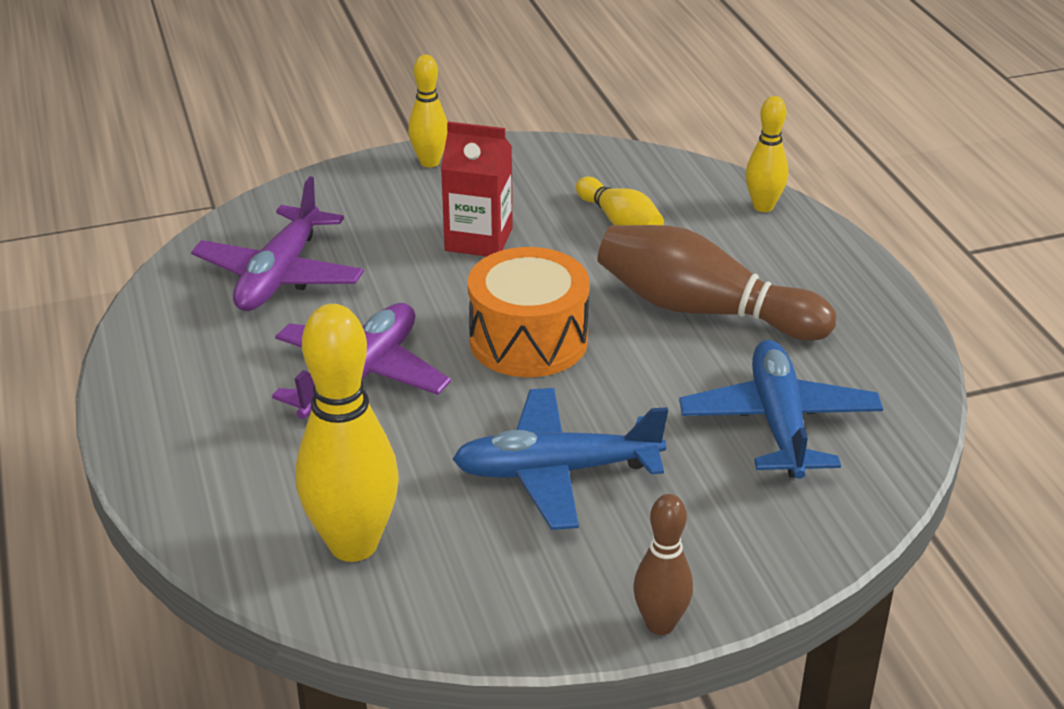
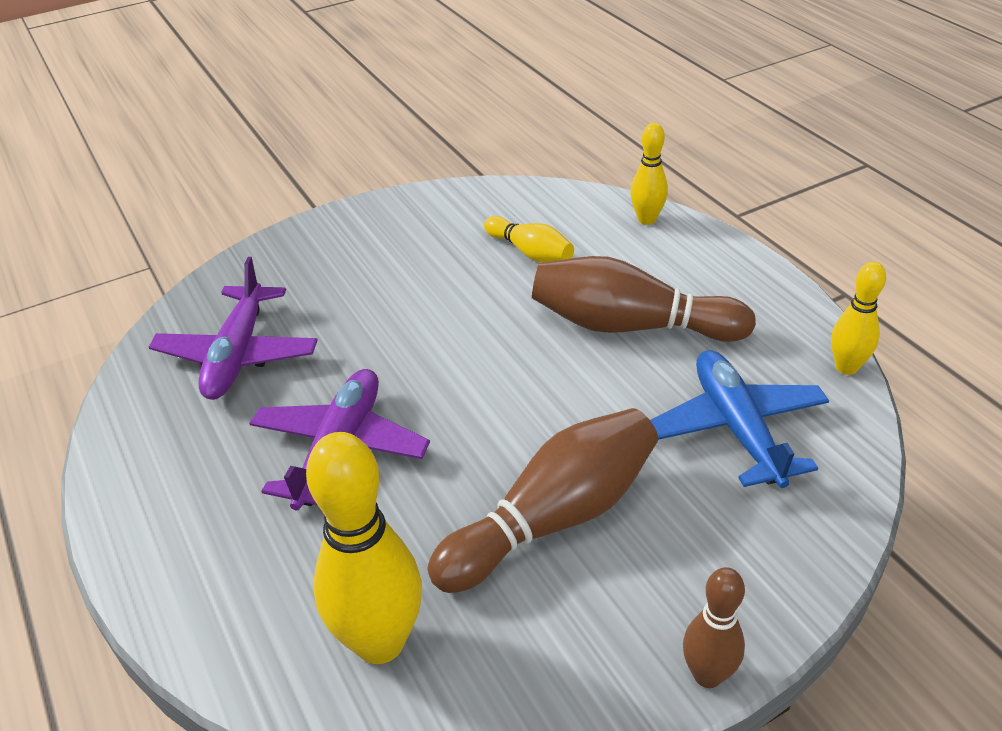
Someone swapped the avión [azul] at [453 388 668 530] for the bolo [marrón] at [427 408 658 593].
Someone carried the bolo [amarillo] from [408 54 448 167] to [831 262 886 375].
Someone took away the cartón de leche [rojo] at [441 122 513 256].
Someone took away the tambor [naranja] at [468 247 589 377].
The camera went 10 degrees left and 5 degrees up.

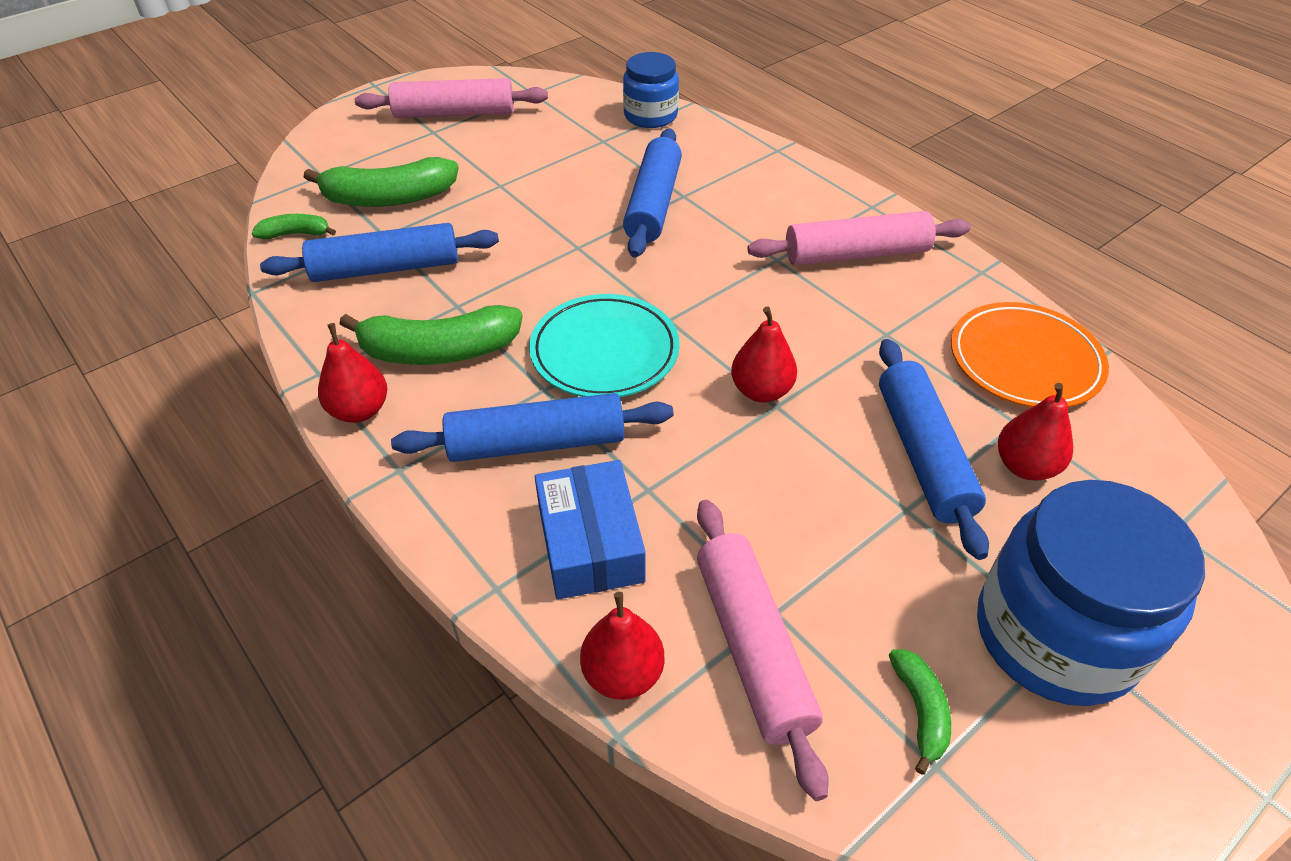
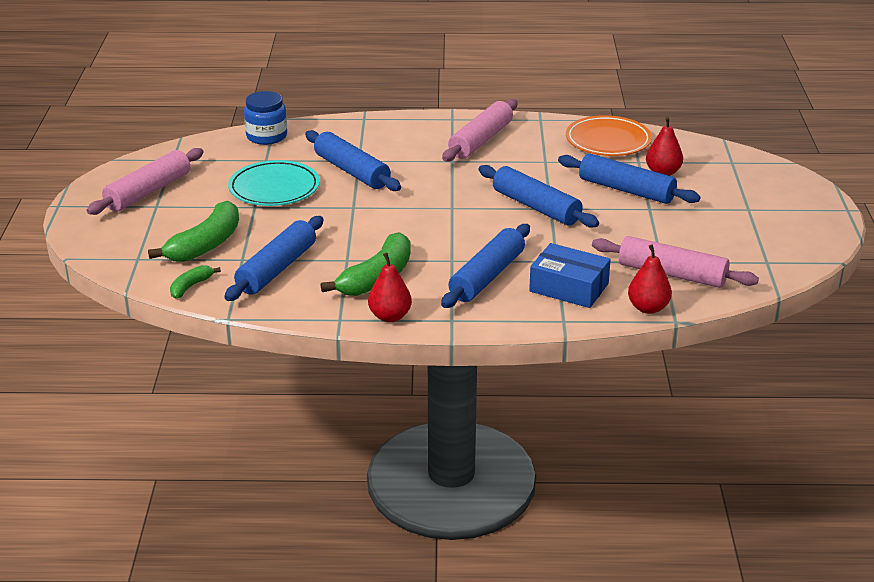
Someone carried the plato [turquesa] from [529 294 680 397] to [228 160 320 206].
Someone swapped the pera [rojo] at [731 307 797 403] for the rodillo [azul] at [479 165 599 228].
Someone took away the plátano [verde] at [889 650 951 775].
Someone took away the tarro [azul] at [977 480 1205 706].
The camera went 50 degrees left and 15 degrees down.

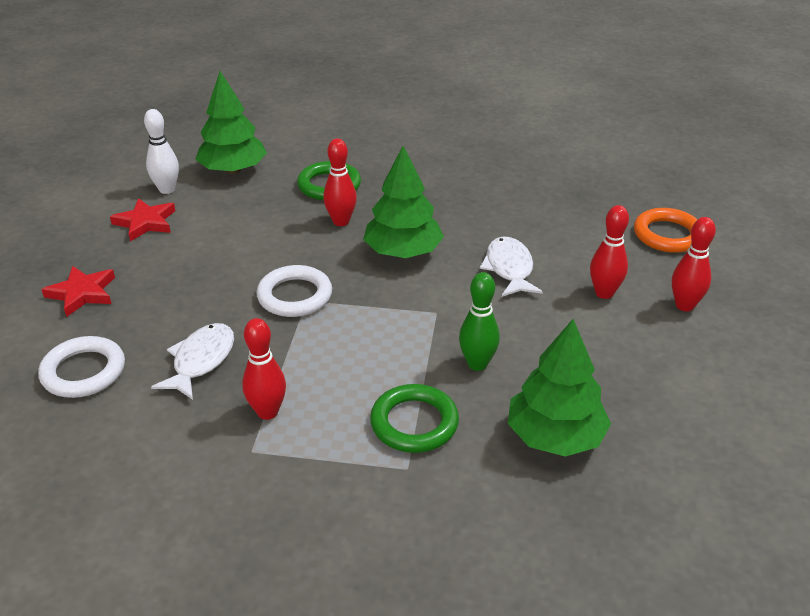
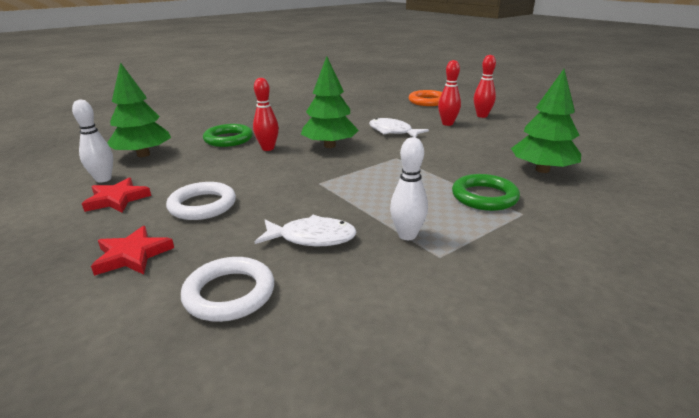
Someone carried the anillo [blanco] from [256 265 332 317] to [166 182 236 220].
Someone rotated the pez [blanco] at [151 323 234 400] by 120 degrees clockwise.
Someone repainted the bolo [rojo] at [242 318 286 420], which became the bolo [blanco] at [390 137 428 240].
Someone took away the bolo [verde] at [459 272 500 371].
The camera went 45 degrees left and 10 degrees down.

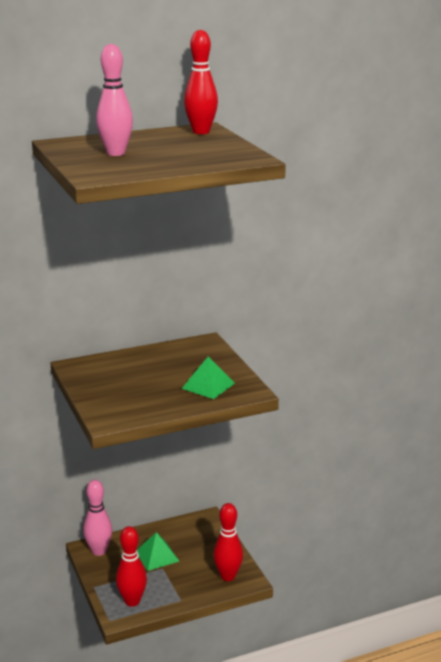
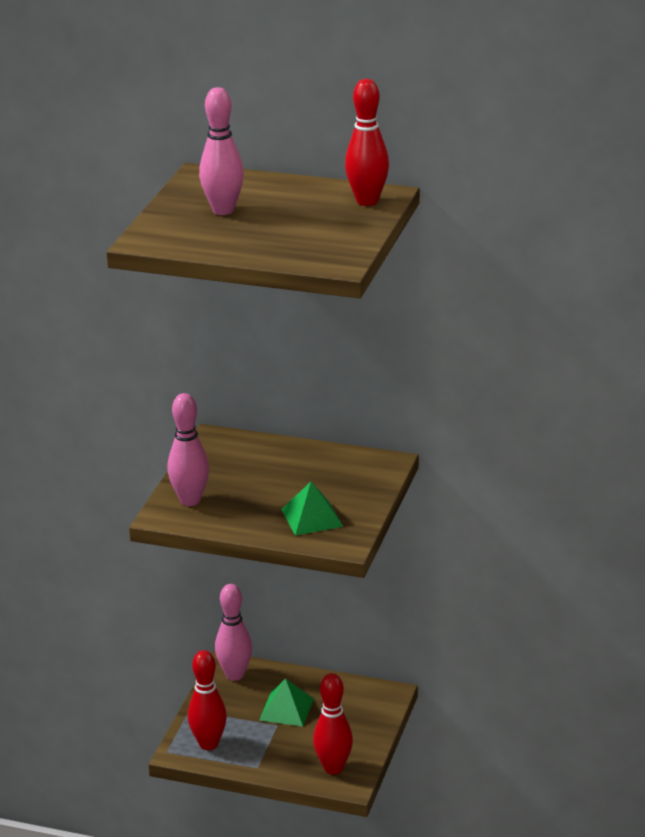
Someone put down the bolo [rosa] at [167 393 209 506].
The camera went 40 degrees right and 5 degrees up.

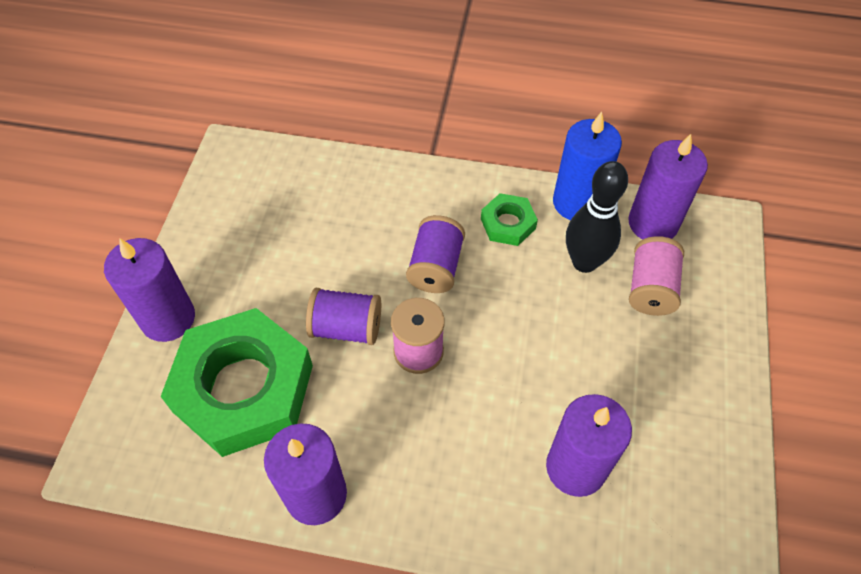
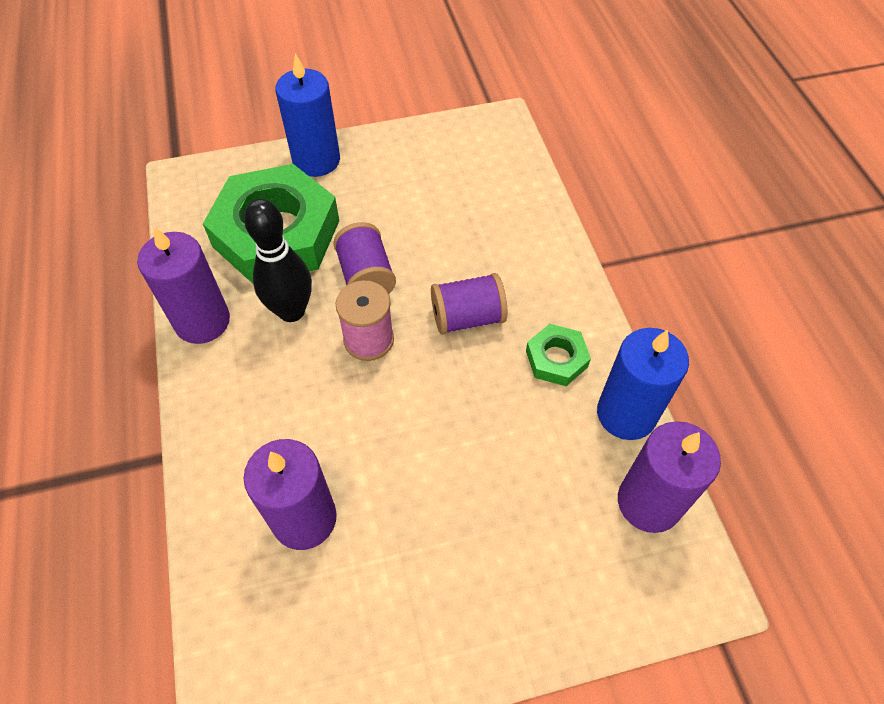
Someone carried the bolo [negro] from [566 161 628 273] to [244 199 312 322].
Someone repainted the vela [morado] at [104 238 195 342], which became the vela [azul] at [275 53 340 177].
Someone took away the carrete [rosa] at [629 236 684 316].
The camera went 65 degrees right and 0 degrees up.

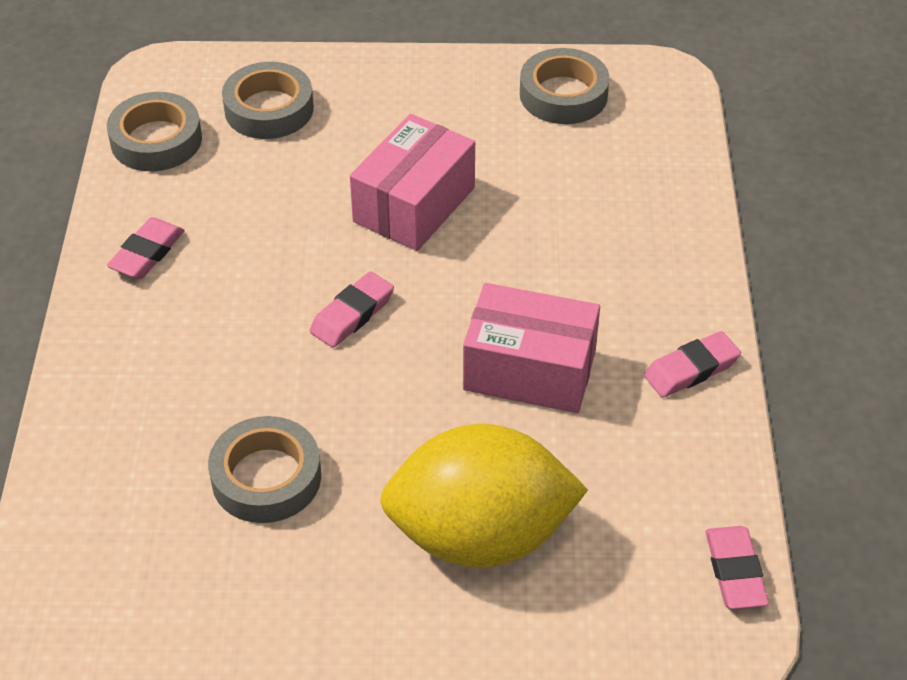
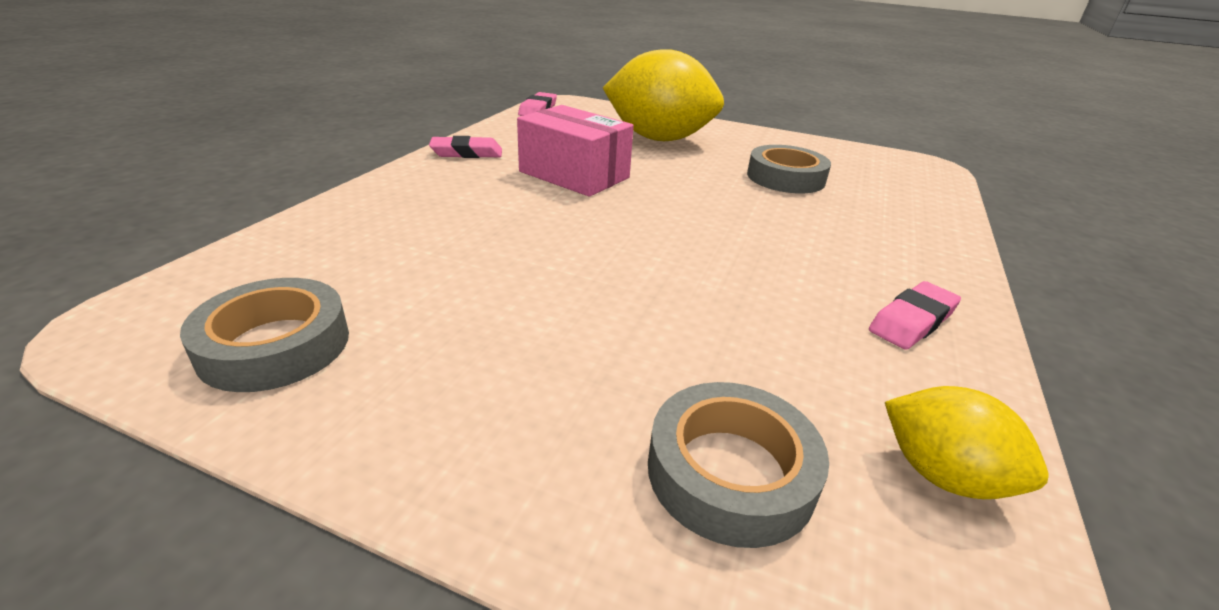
Someone swapped the cinta adhesiva [gris] at [107 92 202 171] for the limón [amarillo] at [885 386 1048 499].
Someone took away the goma de borrar [rosa] at [310 271 394 348].
Someone took away the caja [rosa] at [350 114 475 251].
The camera went 160 degrees left and 15 degrees down.

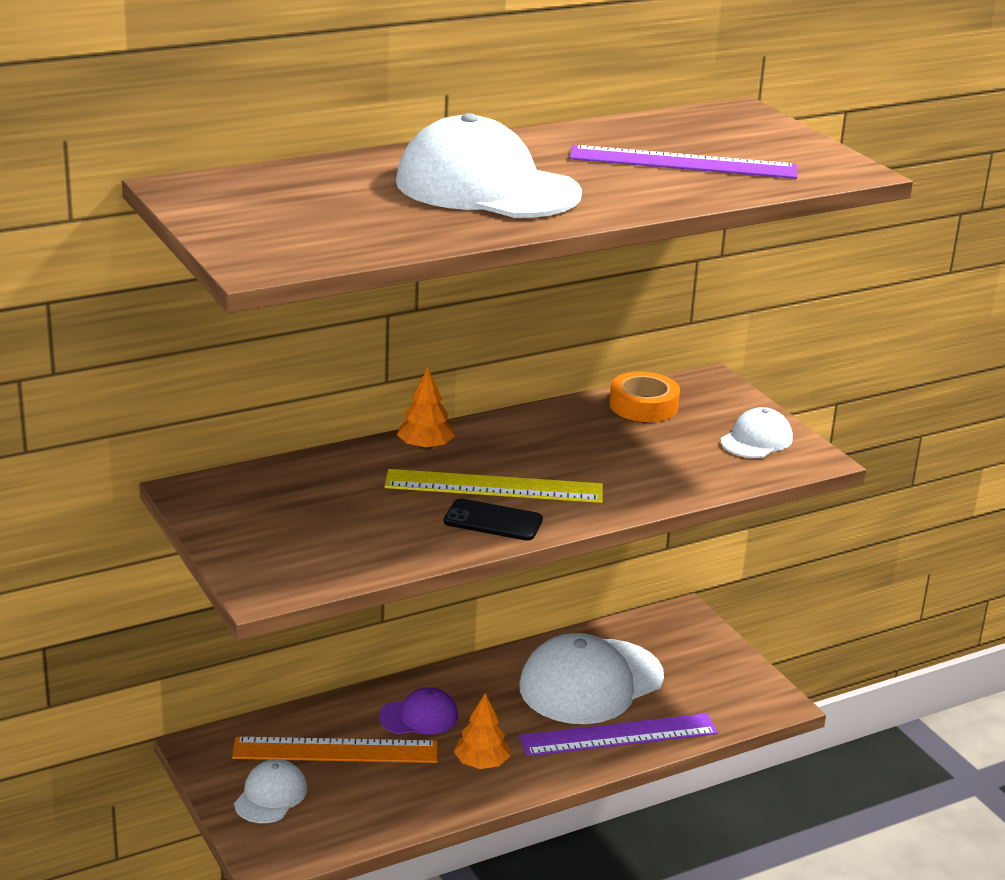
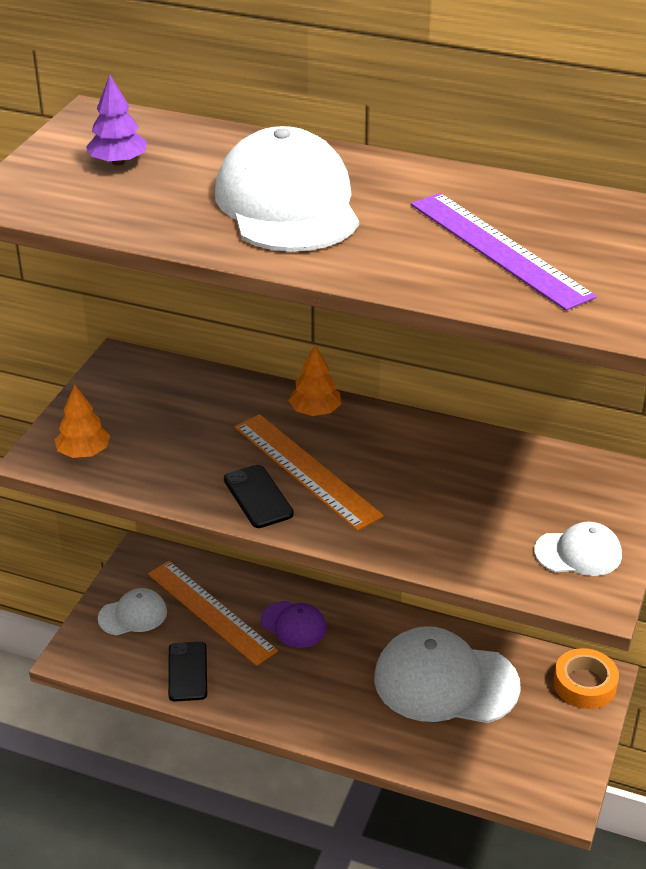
Someone carried the árbol [naranja] from [454 693 510 769] to [54 384 110 458].
Someone put down the árbol [morado] at [86 75 147 166].
Someone put down the móvil [negro] at [168 642 207 701].
Someone repainted the regla [amarillo] at [384 469 603 503], which became the regla [naranja] at [235 414 384 531].
Someone carried the cinta adhesiva [naranja] from [609 372 680 422] to [553 648 619 709].
Someone took away the regla [morado] at [519 713 718 756].
The camera went 50 degrees right and 10 degrees up.

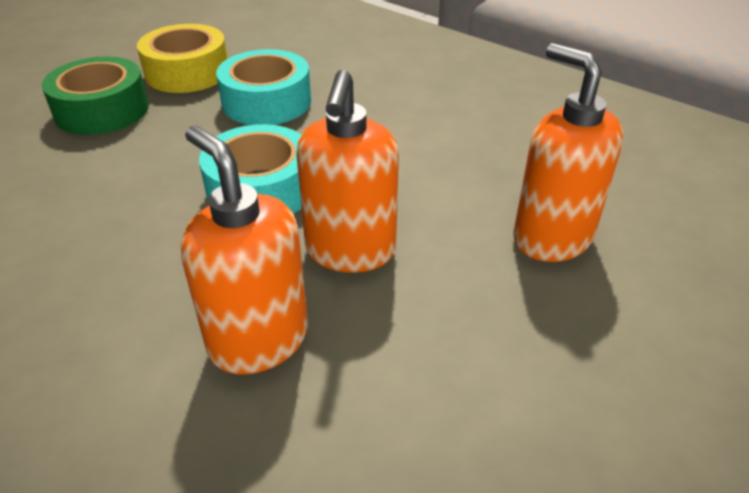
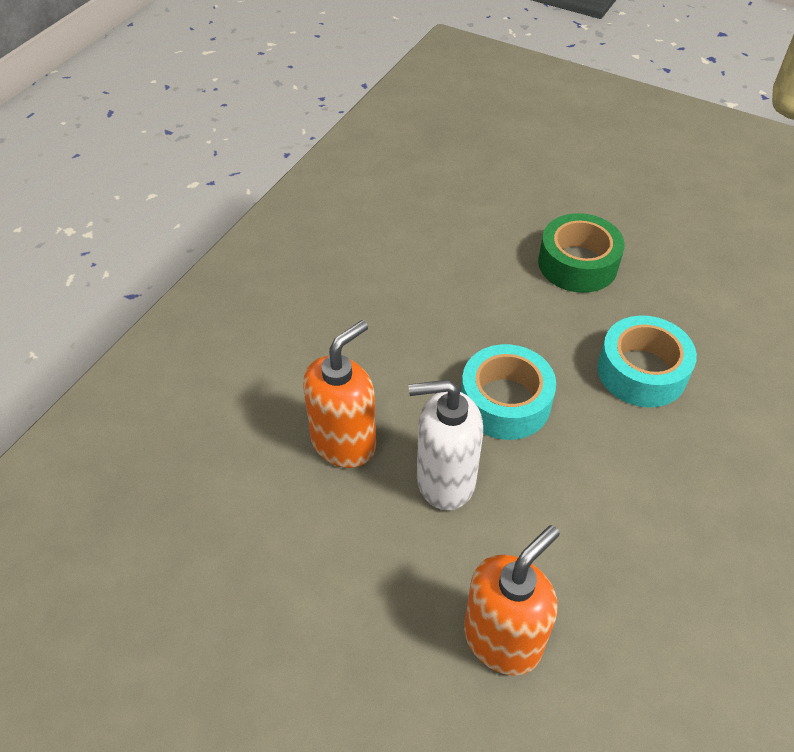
Someone repainted the dispensador de jabón [naranja] at [296 70 399 273], which became the dispensador de jabón [blanco] at [409 380 483 510].
Someone took away the cinta adhesiva [amarillo] at [137 24 228 93].
The camera went 80 degrees right and 10 degrees up.

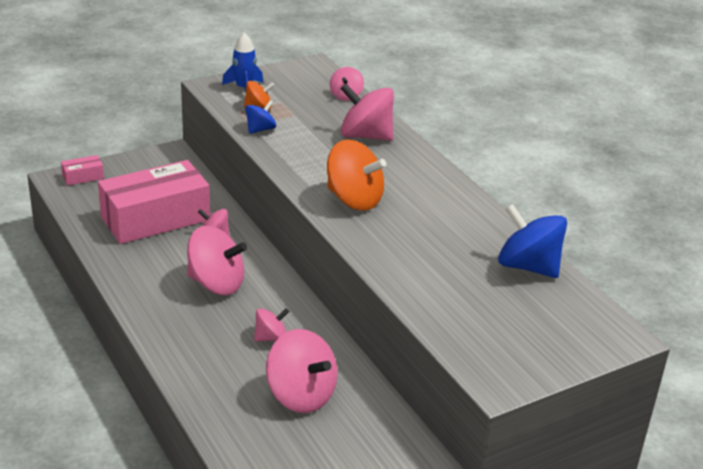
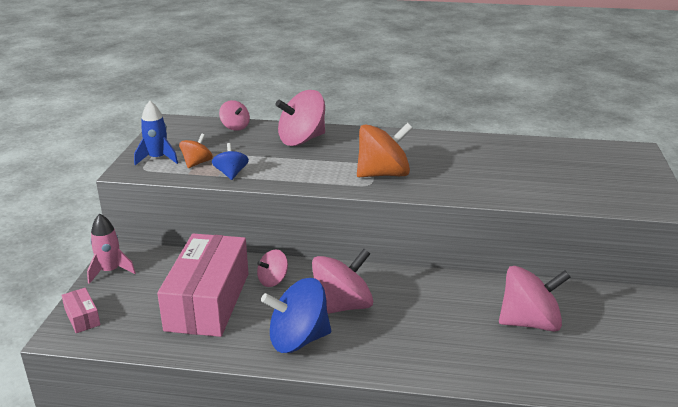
Someone rotated the caja [rosa] at [61 155 104 186] by 45 degrees counterclockwise.
Someone put down the cohete [rosa] at [87 213 136 284].
Someone carried the peonza [azul] from [498 204 567 278] to [261 278 331 353].
Someone took away the peonza [rosa] at [254 308 289 341].
The camera went 50 degrees left and 5 degrees down.

